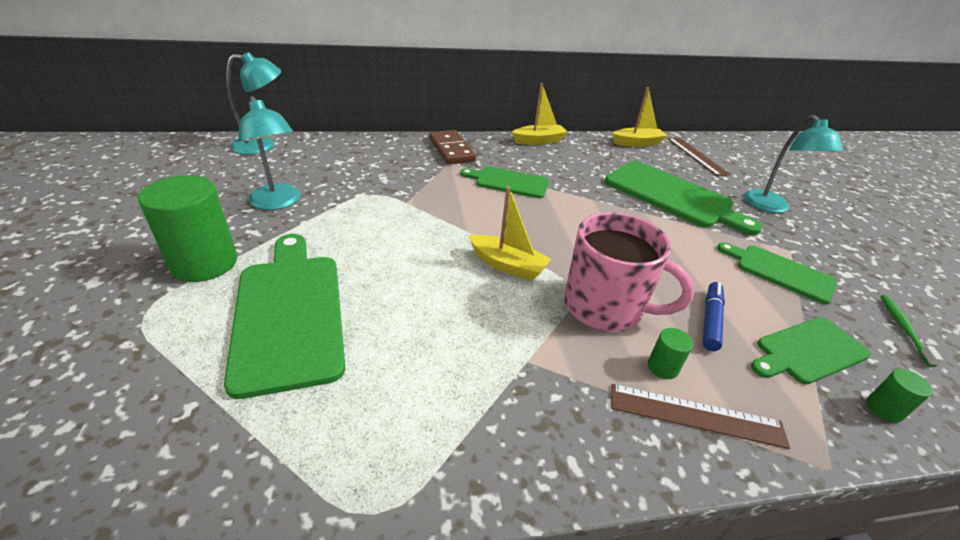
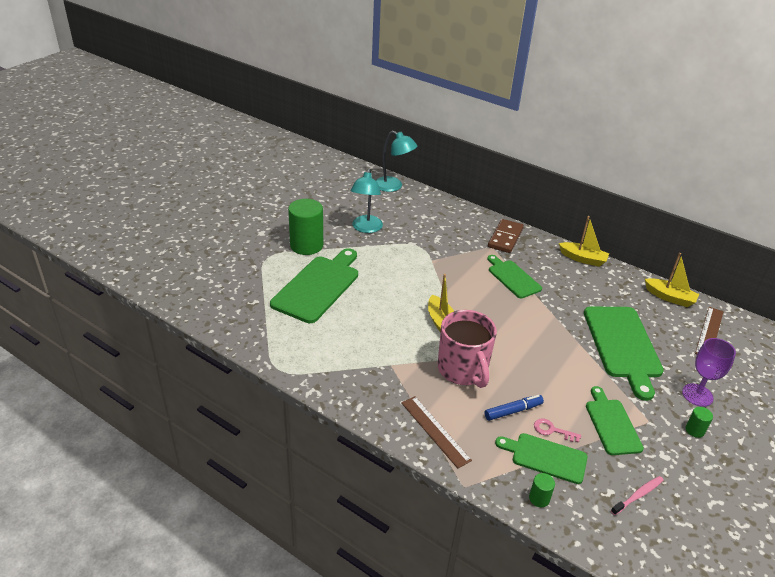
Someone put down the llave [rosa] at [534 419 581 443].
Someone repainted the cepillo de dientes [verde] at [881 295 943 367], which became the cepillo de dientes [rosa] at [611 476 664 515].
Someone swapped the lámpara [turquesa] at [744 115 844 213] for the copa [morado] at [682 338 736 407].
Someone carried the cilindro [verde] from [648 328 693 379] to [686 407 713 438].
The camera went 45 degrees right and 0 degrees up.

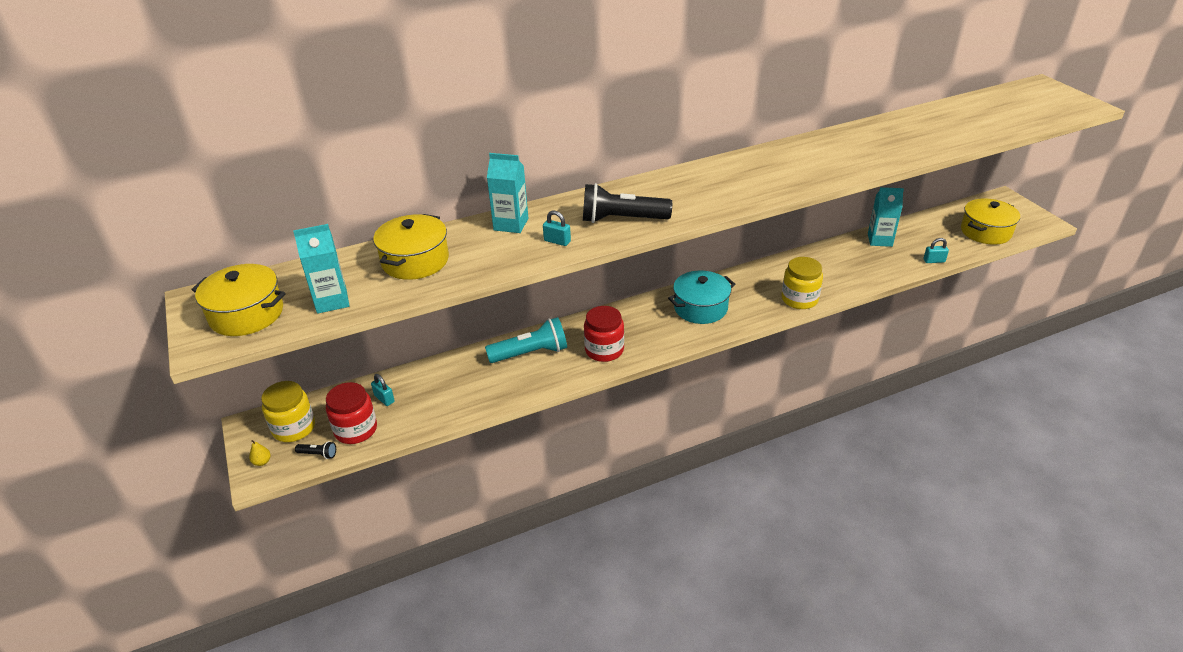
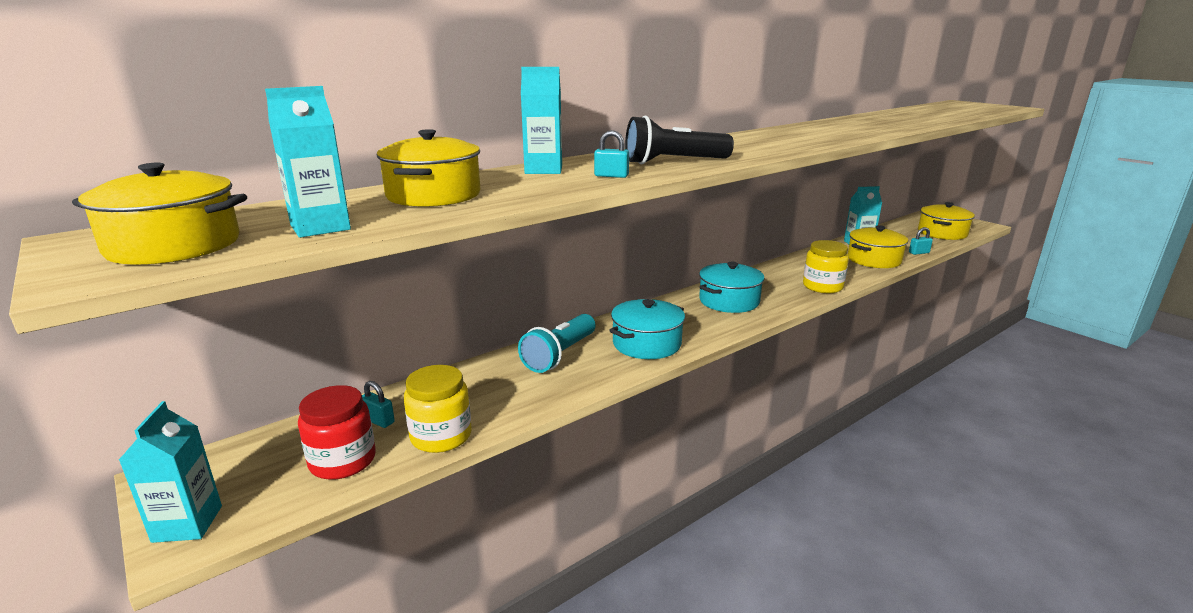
Someone swapped the pera [amarillo] at [249 440 271 466] for the cartón de leche [turquesa] at [119 401 222 543].
Someone carried the tarro [amarillo] from [261 381 315 442] to [404 365 472 453].
Someone rotated the lámpara de mano [turquesa] at [485 317 567 363] by 150 degrees clockwise.
Someone swapped the tarro [rojo] at [584 306 624 362] for the olla [turquesa] at [609 299 685 359].
Someone put down the olla [amarillo] at [848 225 908 268].
Someone took away the lámpara de mano [negro] at [295 441 336 459].
The camera went 15 degrees left and 15 degrees down.

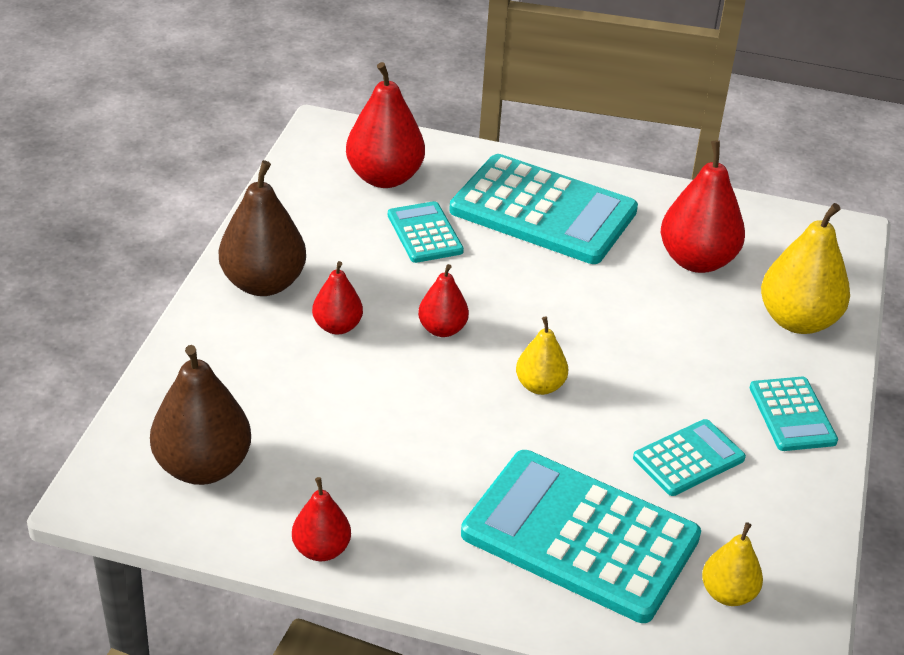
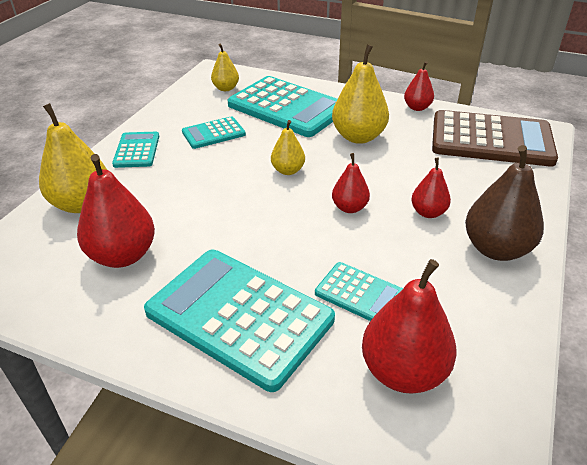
Someone rotated the calculadora [turquesa] at [388 201 464 263] by 45 degrees counterclockwise.
Someone put down the pera [amarillo] at [332 44 389 144].
Someone swapped the pera [marrón] at [150 345 251 485] for the calculadora [marrón] at [432 110 558 167].
The camera went 170 degrees left and 0 degrees up.

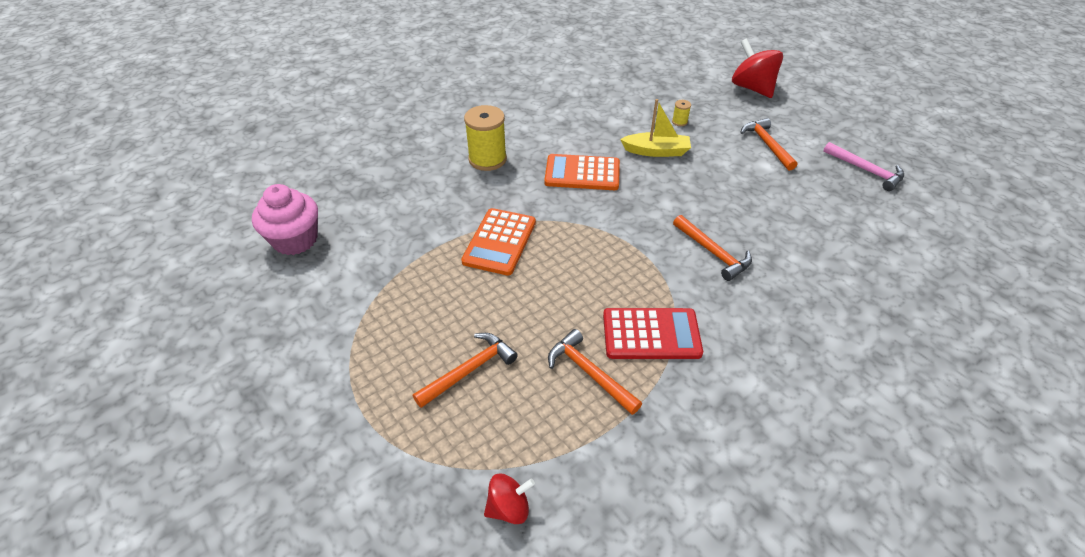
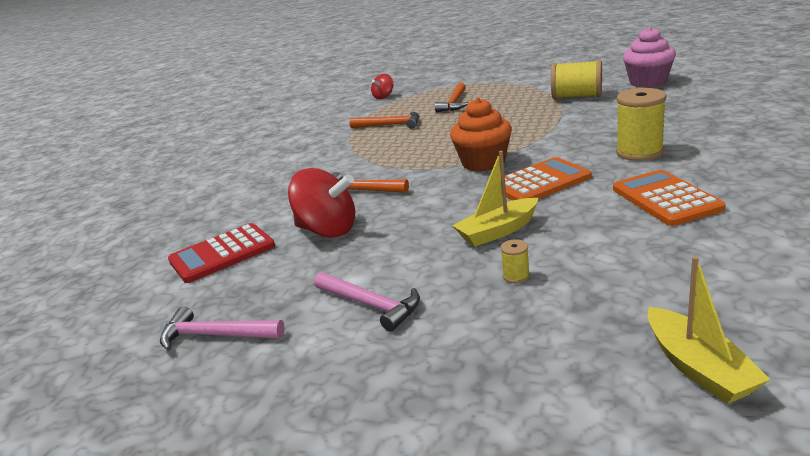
Someone carried the calculadora [rojo] from [603 308 703 359] to [168 223 275 283].
Someone carried the peonza [rojo] from [732 38 783 98] to [288 168 355 238].
Someone repainted the martillo [naranja] at [740 118 797 171], which became the martillo [rosa] at [314 272 420 332].
Someone put down the magdalena [naranja] at [450 98 512 172].
Someone put down the carrete [amarillo] at [551 60 602 99].
Someone carried the calculadora [naranja] from [461 208 536 276] to [613 170 725 226].
Someone put down the barco [amarillo] at [648 256 771 404].
The camera went 150 degrees right and 20 degrees down.

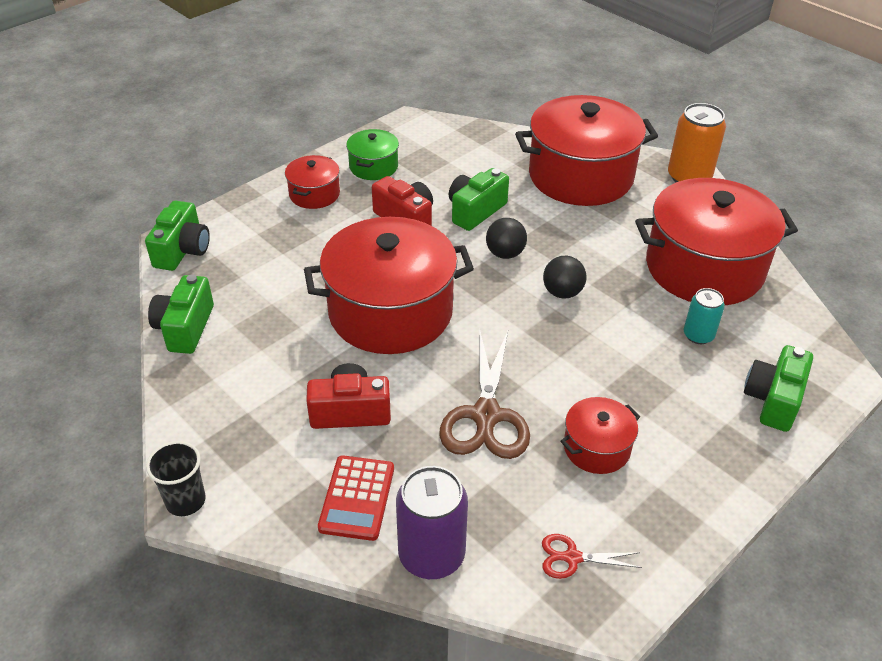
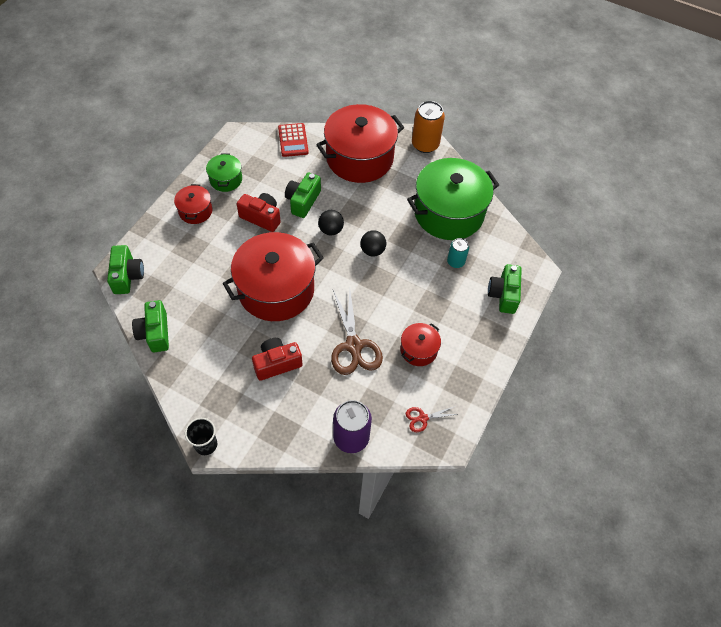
Someone carried the calculadora [rojo] from [318 455 394 541] to [278 123 309 157].
Someone repainted the olla [rojo] at [635 178 798 305], which became the olla [verde] at [407 158 499 240].
The camera went 20 degrees left and 15 degrees up.

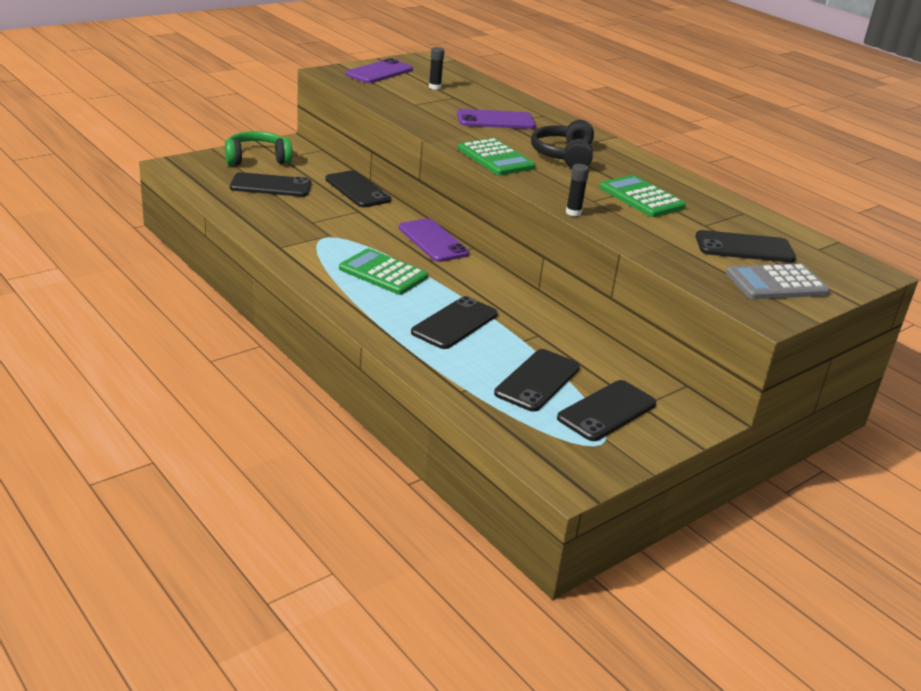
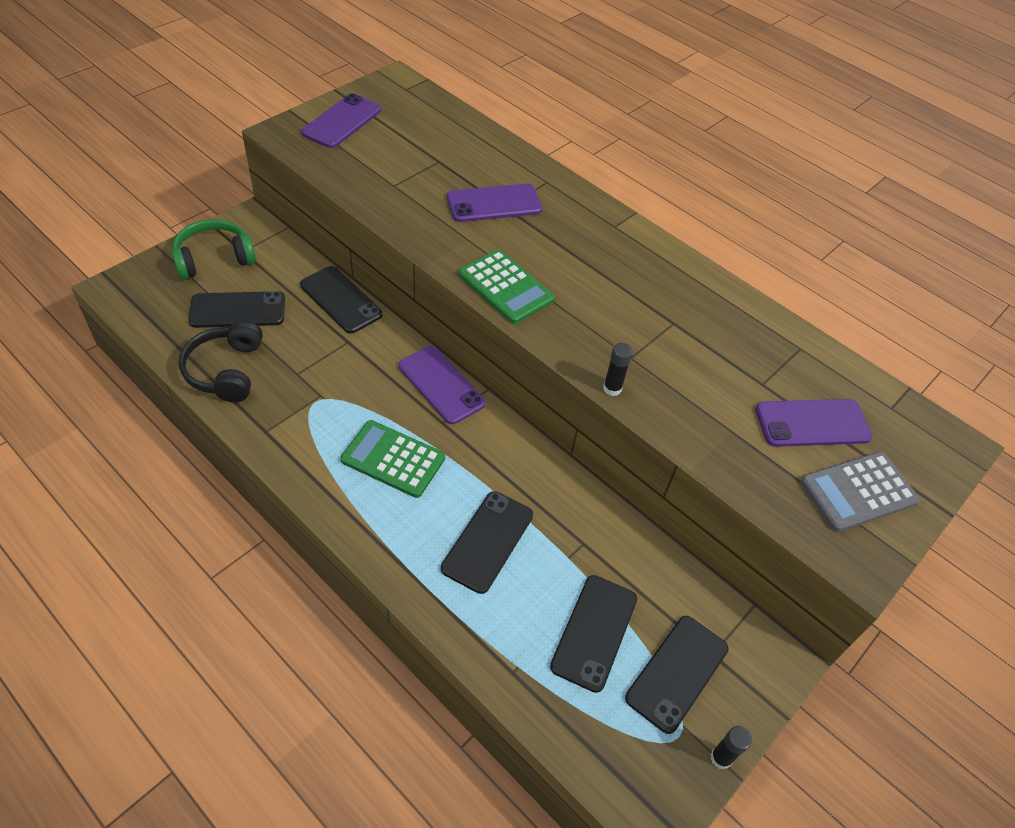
Someone carried the auriculares [negro] from [531 120 594 168] to [179 320 263 402].
Someone carried the barra de pegamento [negro] from [429 47 444 90] to [710 726 752 769].
Someone repainted the móvil [negro] at [696 230 796 262], which became the móvil [morado] at [755 399 872 447].
Someone took away the calculadora [verde] at [599 175 686 217].
The camera went 10 degrees left and 20 degrees up.

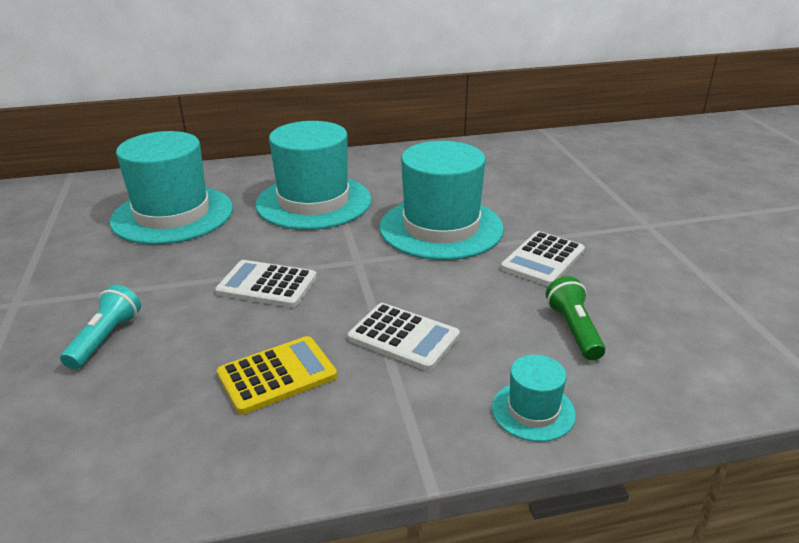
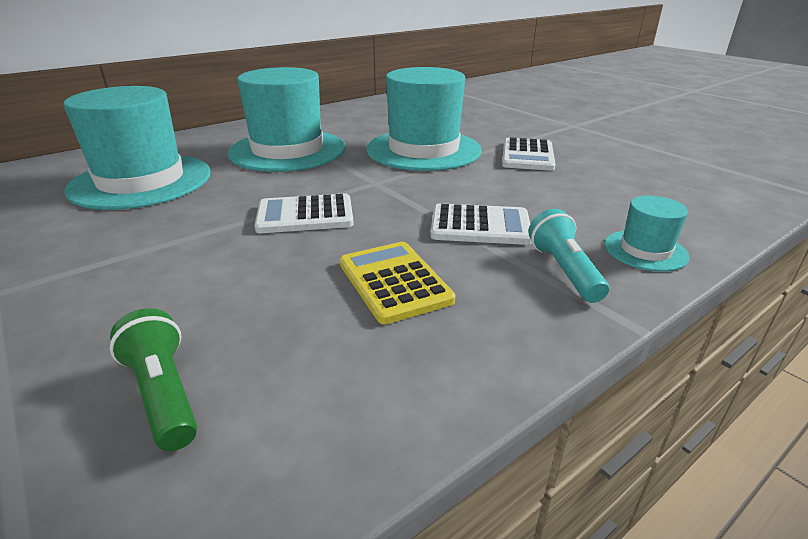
Someone carried the lámpara de mano [verde] from [546 276 605 361] to [110 308 197 451].
Someone rotated the calculadora [amarillo] at [217 336 337 414] by 60 degrees counterclockwise.
Someone carried the lámpara de mano [turquesa] from [60 285 141 370] to [528 209 609 303].
The camera went 25 degrees left and 0 degrees up.

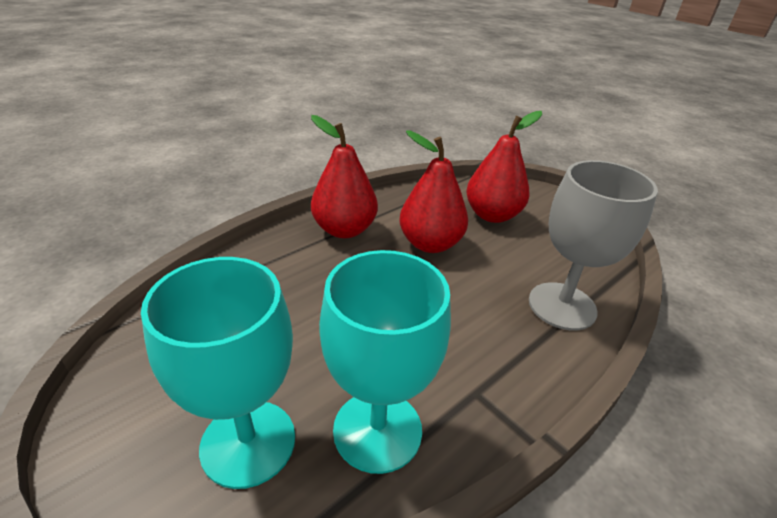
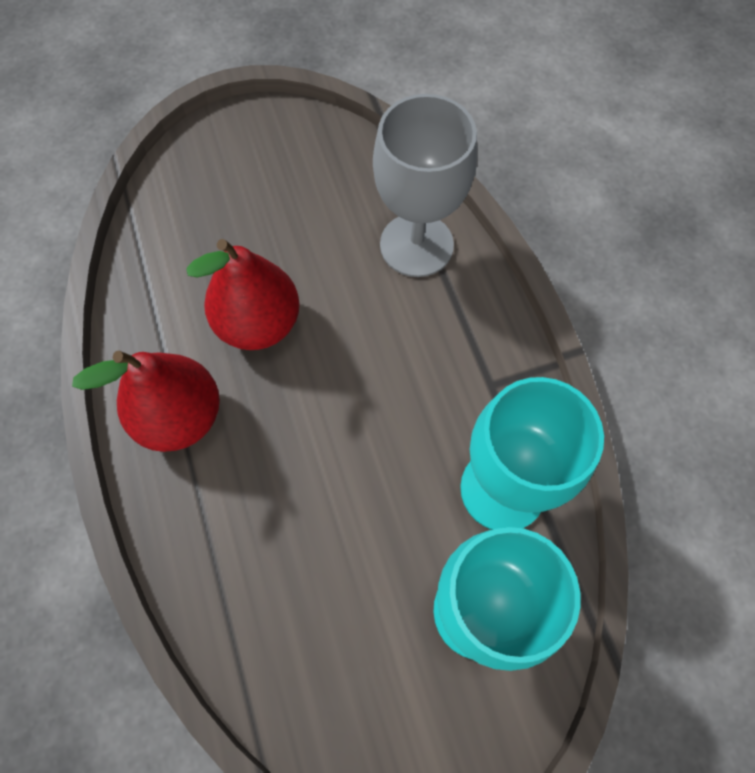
Someone took away the pera [rojo] at [466 111 542 223].
The camera went 65 degrees left and 30 degrees up.

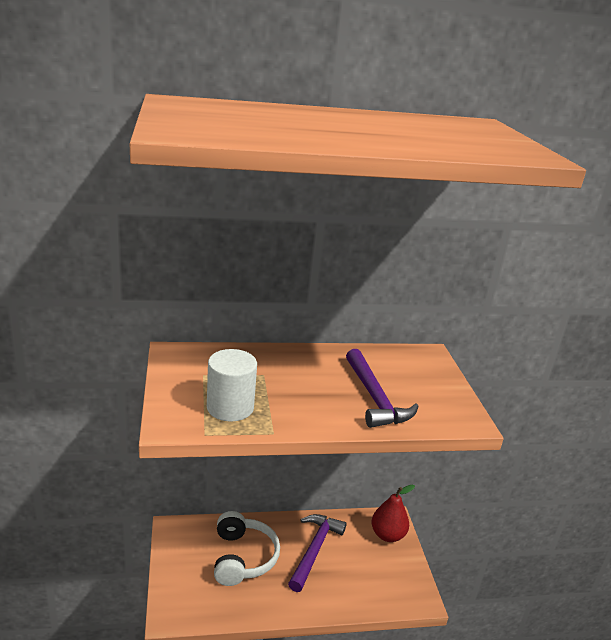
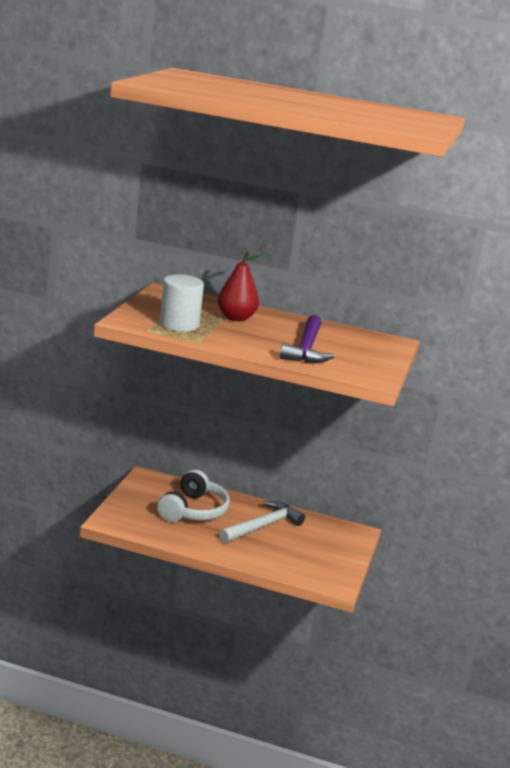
Someone carried the pera [rojo] from [371 485 415 542] to [218 252 264 321].
Someone repainted the martillo [morado] at [288 514 346 592], which became the martillo [blanco] at [219 501 305 543].
The camera went 25 degrees right and 5 degrees down.

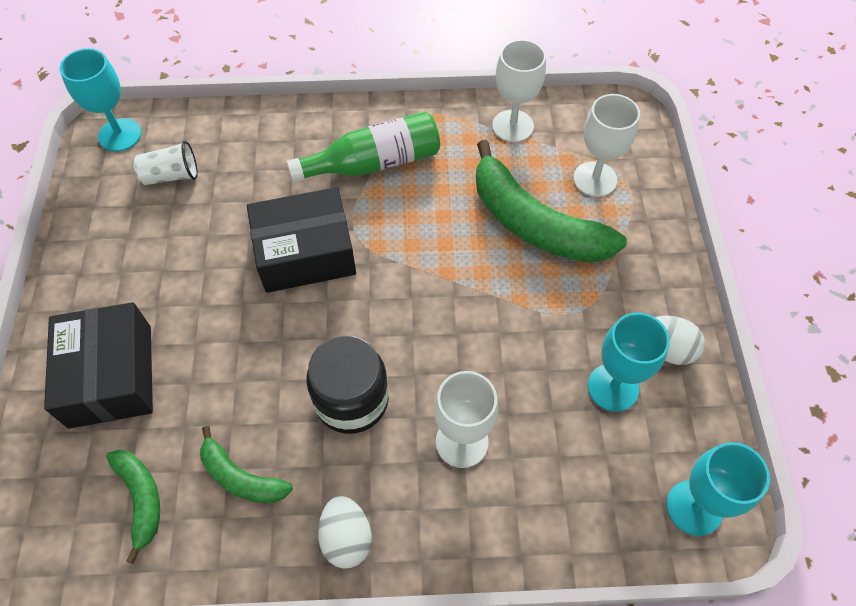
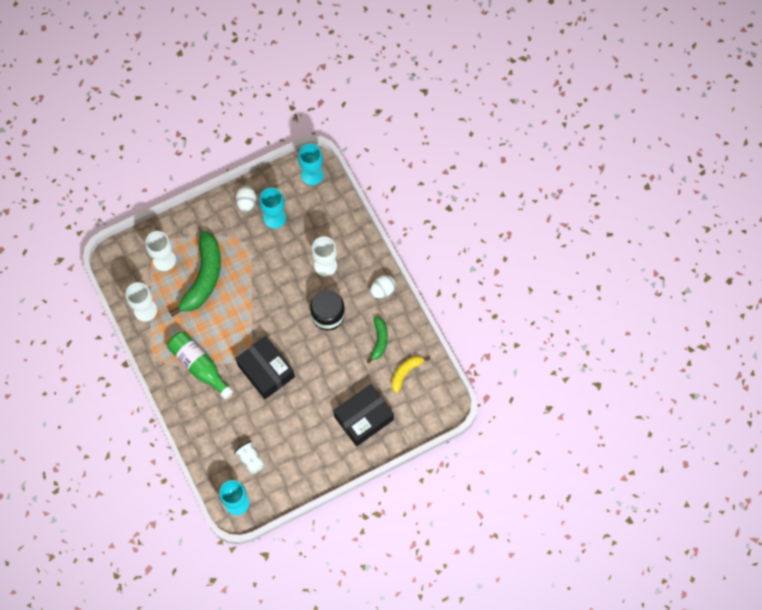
Someone repainted the plátano [verde] at [106 450 160 564], which became the plátano [amarillo] at [392 356 430 393].
The camera went 115 degrees left and 10 degrees up.

